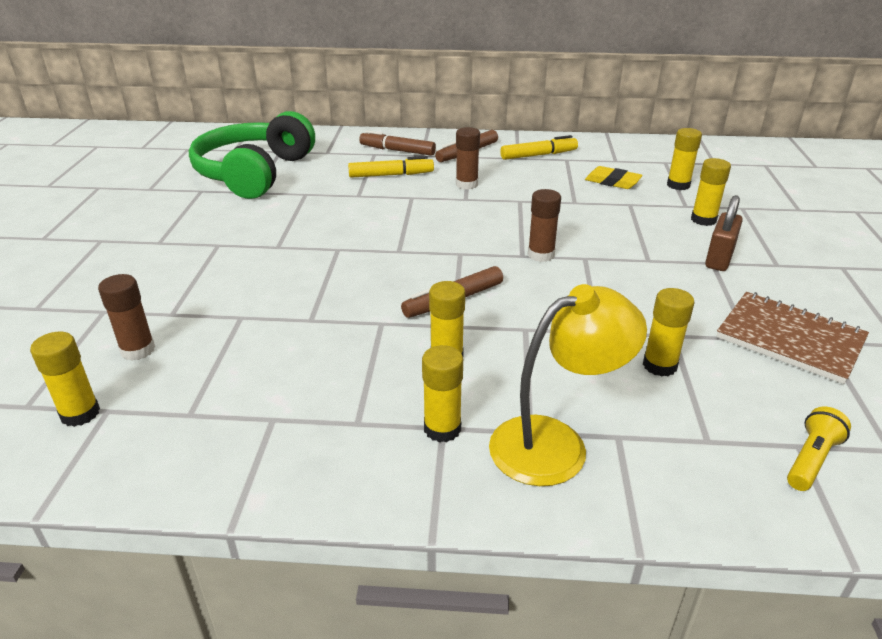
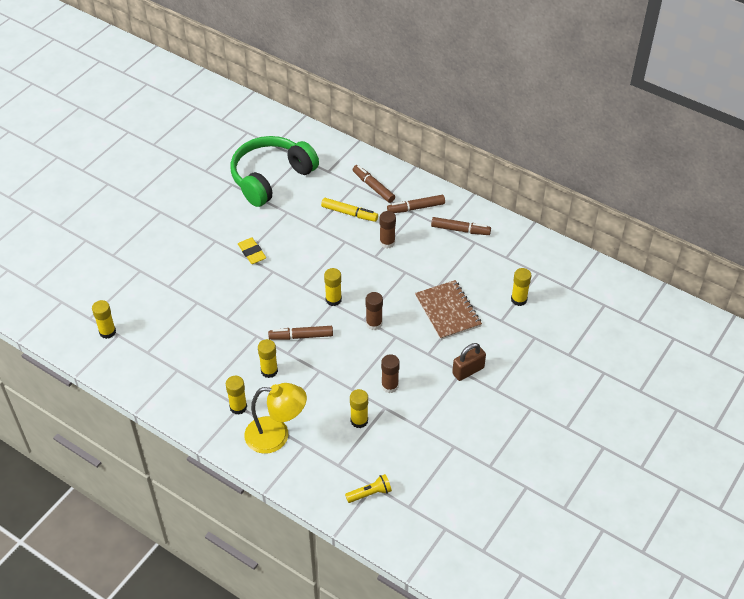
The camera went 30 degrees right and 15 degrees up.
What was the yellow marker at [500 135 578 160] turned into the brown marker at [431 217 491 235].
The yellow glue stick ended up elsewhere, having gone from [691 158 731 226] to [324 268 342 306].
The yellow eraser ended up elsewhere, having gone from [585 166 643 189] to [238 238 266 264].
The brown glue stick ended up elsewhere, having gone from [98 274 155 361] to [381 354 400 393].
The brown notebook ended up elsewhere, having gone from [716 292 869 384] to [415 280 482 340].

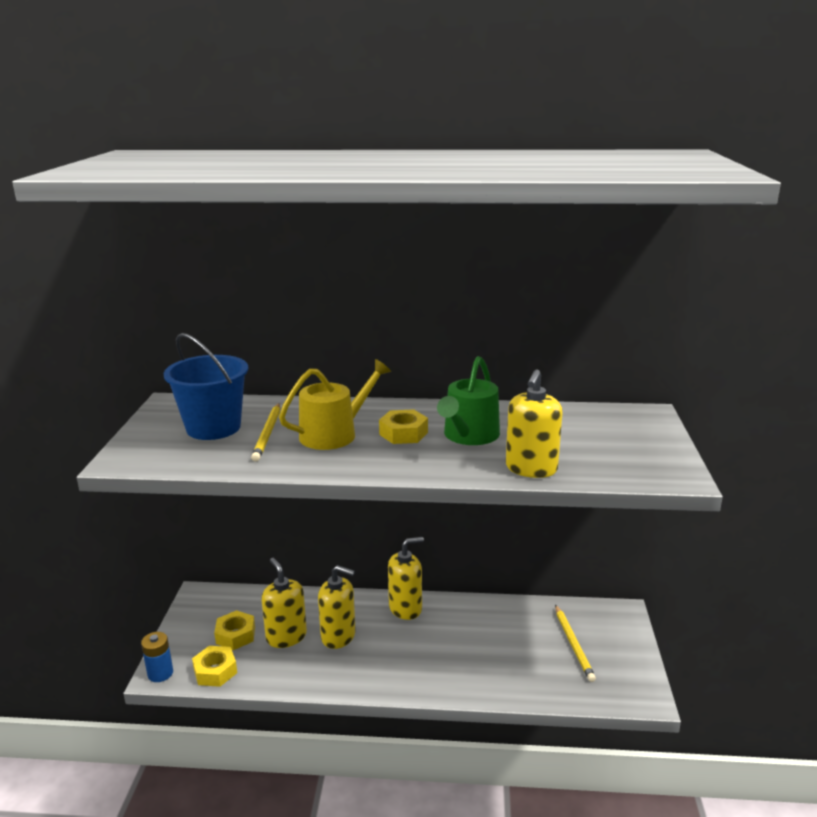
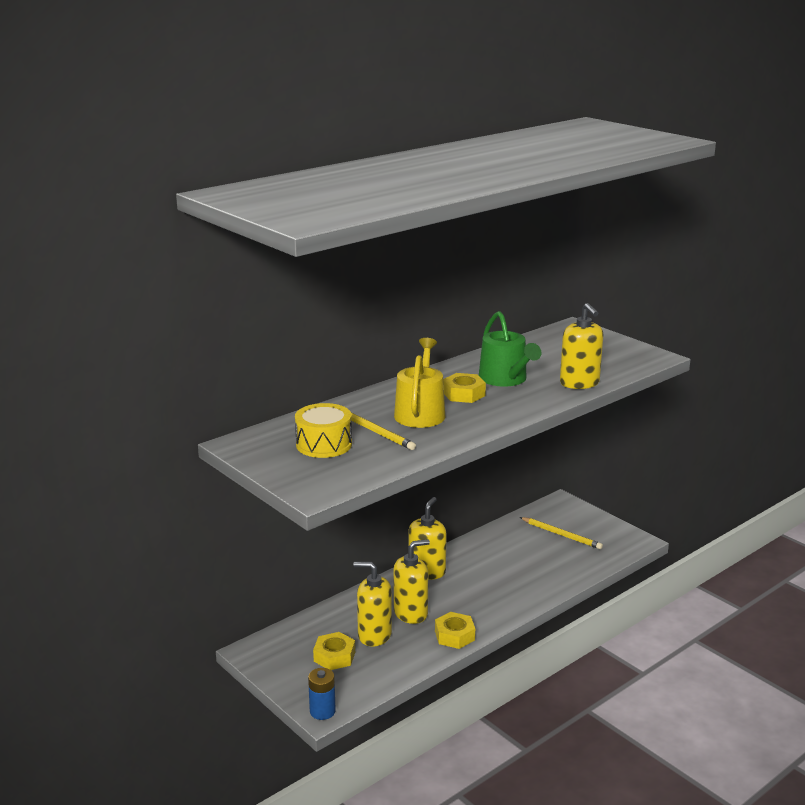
The camera went 45 degrees left and 0 degrees up.
Where the blue bucket stood at [164 333 248 440], the yellow drum came to stand at [295 403 352 458].
The yellow nut ended up elsewhere, having gone from [192 646 237 687] to [435 612 475 649].

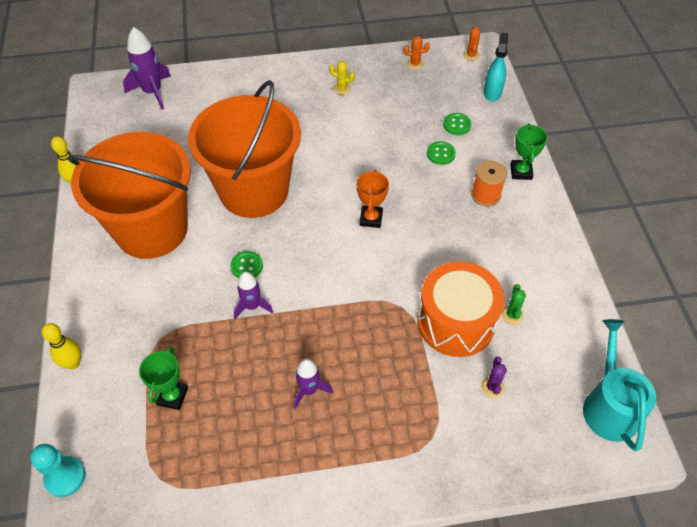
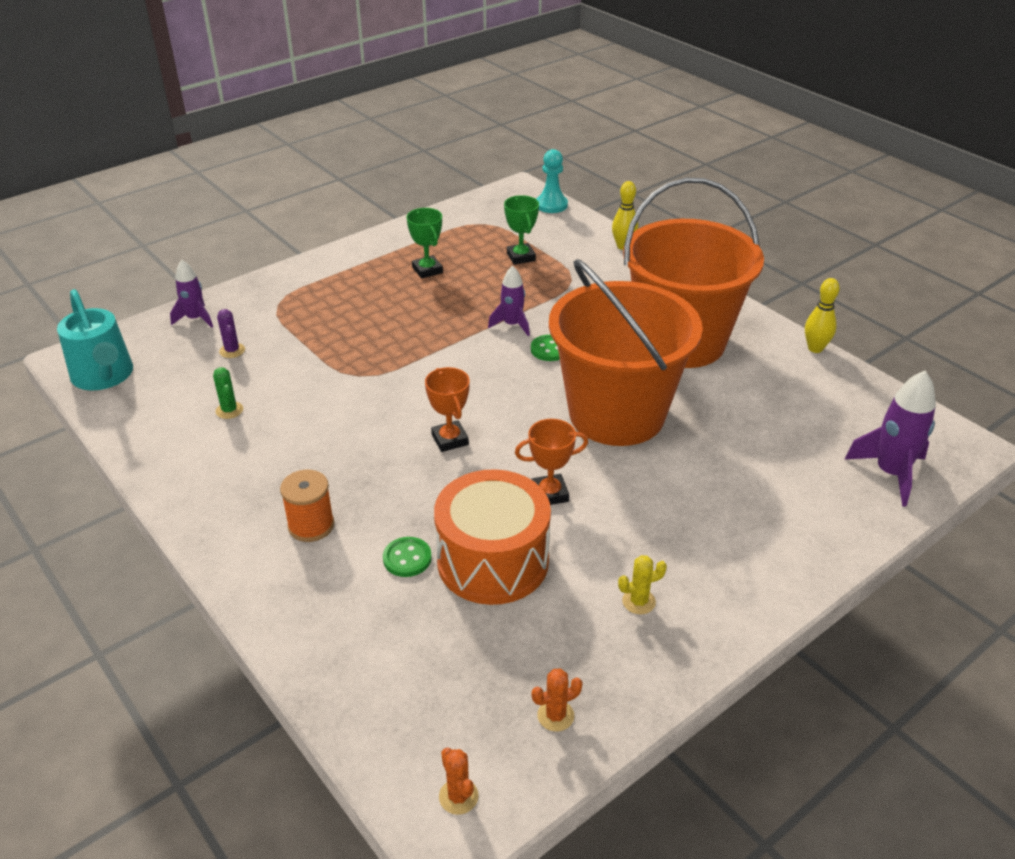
The camera went 150 degrees right and 15 degrees down.
The second view lost the turquoise spray bottle at [484 33 508 102].
The second view lost the green button at [443 113 472 135].
The green trophy ended up elsewhere, having gone from [510 124 548 180] to [406 208 443 279].
The orange drum ended up elsewhere, having gone from [417 261 504 357] to [434 469 551 605].
The purple rocket ended up elsewhere, having gone from [294 359 333 409] to [170 260 213 328].
The second view gained the orange trophy at [515 419 588 505].

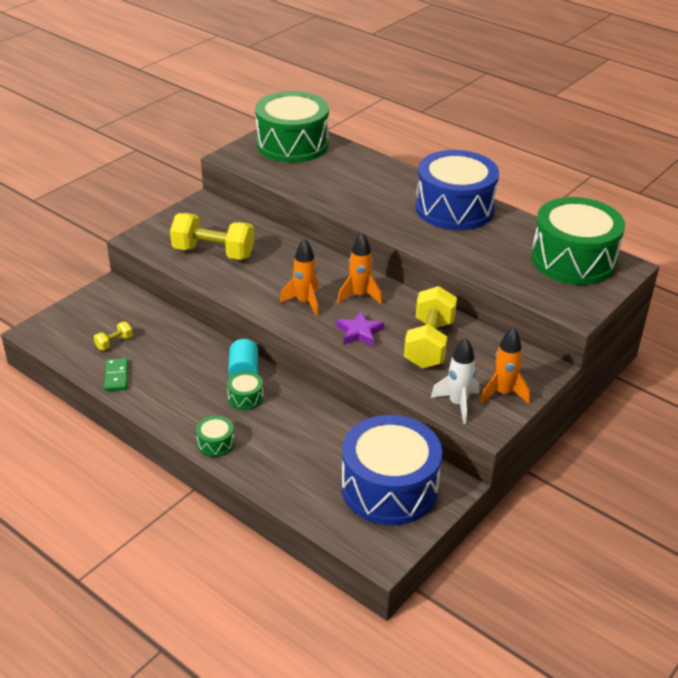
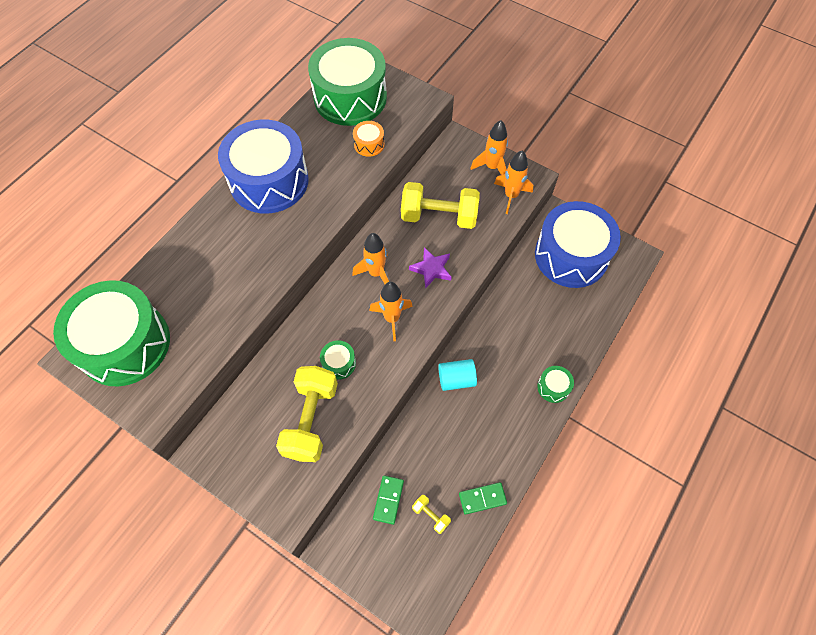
The camera went 95 degrees left and 25 degrees up.
What was the white rocket at [431 338 479 424] turned into the orange rocket at [494 151 533 214].
The green drum ended up elsewhere, having gone from [227 371 264 410] to [320 340 356 380].
The second view gained the orange drum at [353 121 385 157].
The second view gained the green domino at [373 475 404 525].

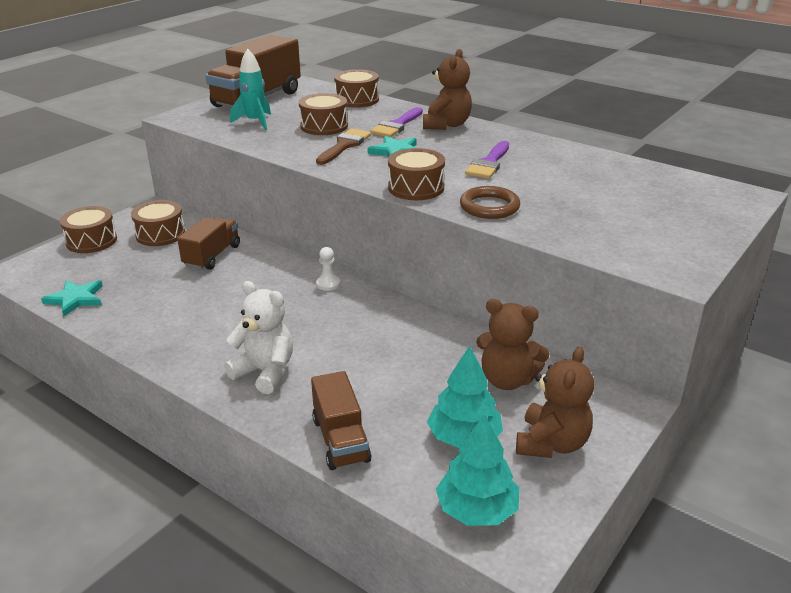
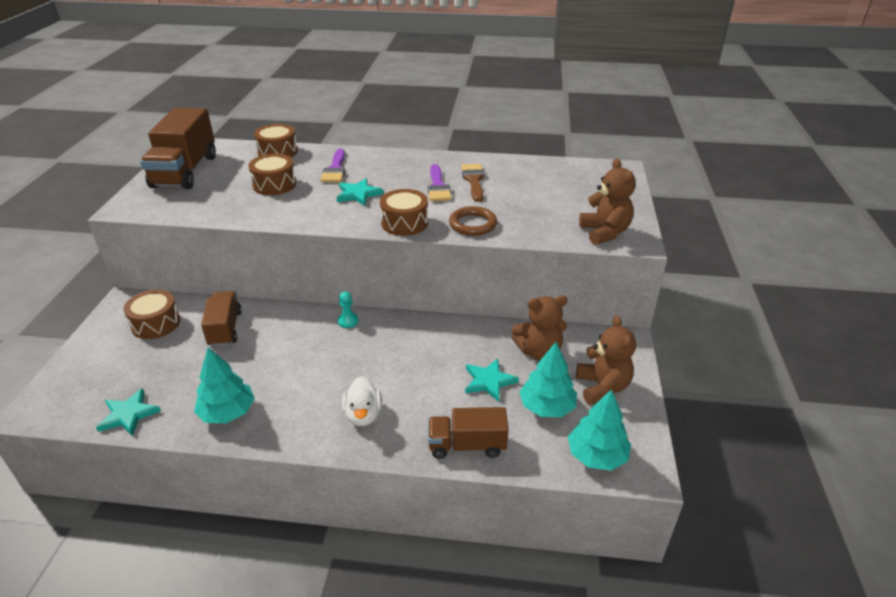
The camera went 30 degrees left and 5 degrees up.
The second view lost the turquoise rocket at [230 49 271 130].
The brown teddy bear ended up elsewhere, having gone from [423 49 472 130] to [579 158 636 245].
The brown brush ended up elsewhere, having gone from [316 128 371 165] to [461 164 484 202].
The second view lost the brown drum at [60 206 117 253].
What was the white pawn at [316 247 340 291] turned into the turquoise pawn at [338 291 359 328].
Where the white teddy bear stood at [224 281 293 394], the white duck came to stand at [342 376 382 426].
The brown truck at [311 371 371 470] ended up facing another way, 135 degrees clockwise from before.
The second view gained the turquoise tree at [194 348 255 423].
The second view gained the turquoise star at [465 358 519 402].

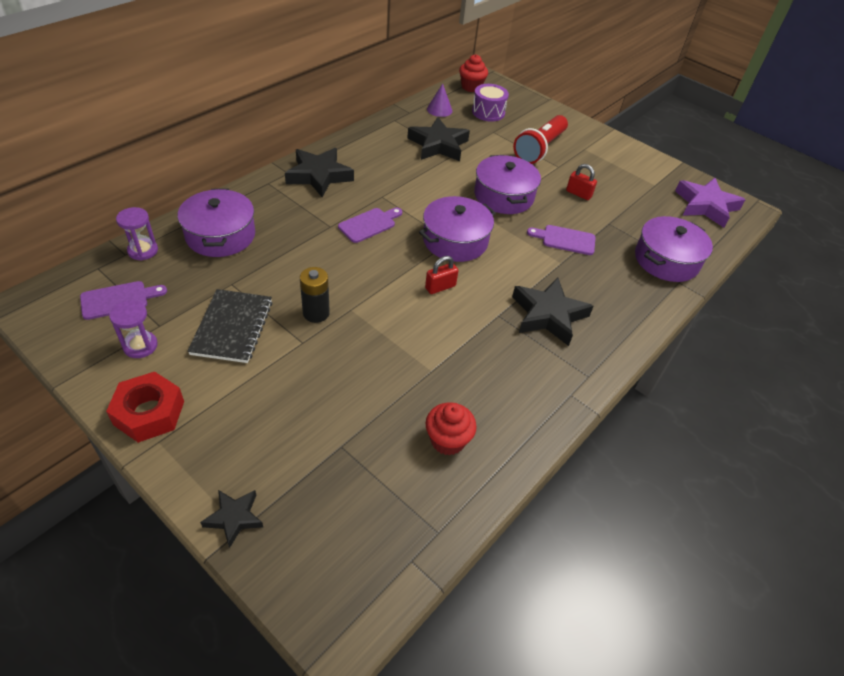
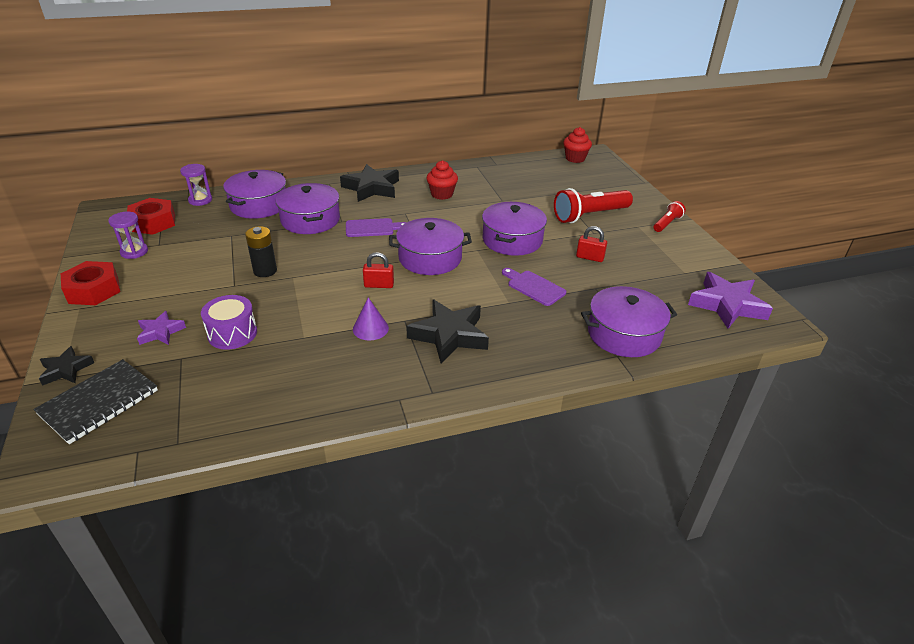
The camera went 35 degrees right and 10 degrees down.
The purple cone ended up elsewhere, having gone from [427 83 453 117] to [353 298 389 340].
The purple drum ended up elsewhere, having gone from [472 84 509 121] to [201 295 257 350].
The second view lost the black star at [407 117 470 161].
The red padlock at [566 164 597 200] ended up facing another way, 45 degrees counterclockwise from before.
Where the purple cutting board stood at [80 281 167 320], the red nut came to stand at [127 198 175 235].
The black notebook ended up elsewhere, having gone from [188 289 273 363] to [33 359 158 444].
The red cupcake ended up elsewhere, having gone from [426 403 477 456] to [426 160 458 200].
The second view gained the purple pot at [276 183 340 234].
The second view gained the red flashlight at [653 201 686 232].
The second view gained the purple star at [137 311 186 345].

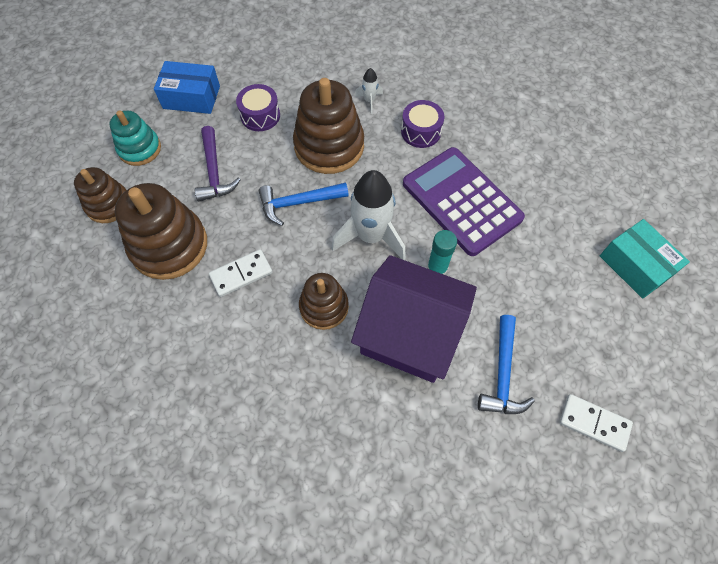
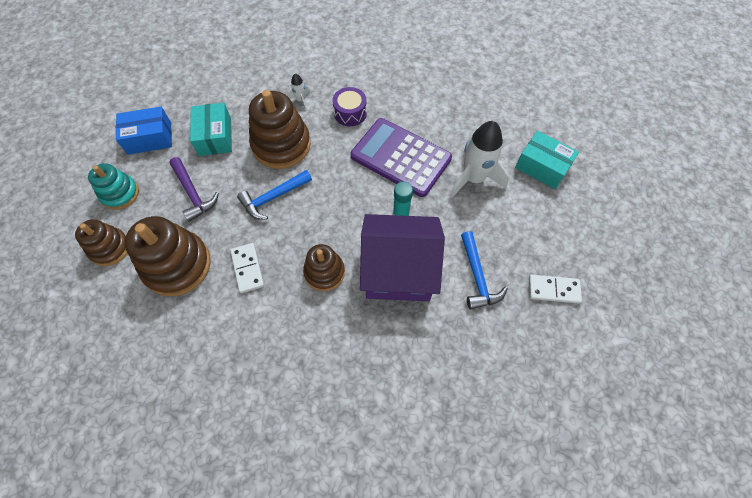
The camera went 20 degrees left and 0 degrees up.
Where the purple drum stood at [236 84 280 131], the turquoise box came to stand at [190 103 232 156].
The white rocket ended up elsewhere, having gone from [331 170 406 260] to [449 121 509 199].
The white domino at [209 249 273 297] ended up facing another way, 60 degrees counterclockwise from before.

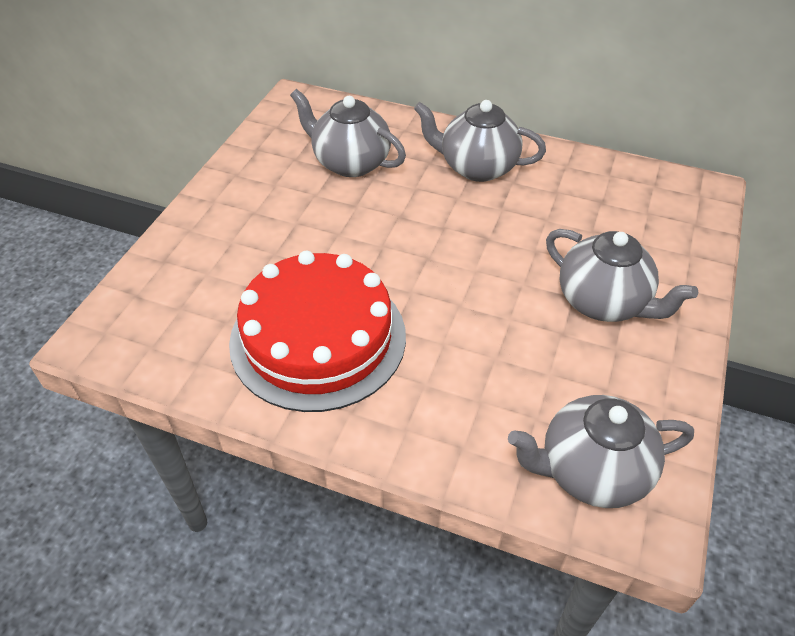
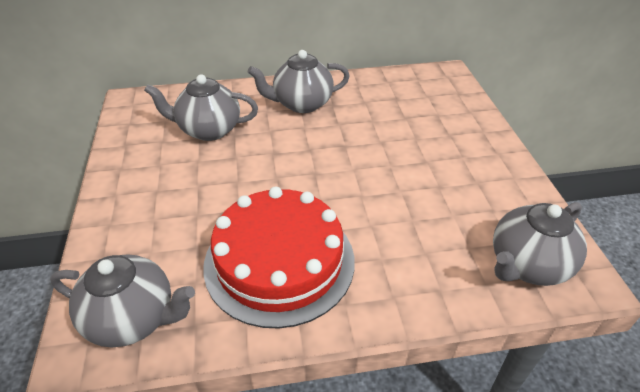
The camera went 30 degrees left and 5 degrees down.
The grey teapot ended up elsewhere, having gone from [546 229 698 322] to [50 254 195 347].

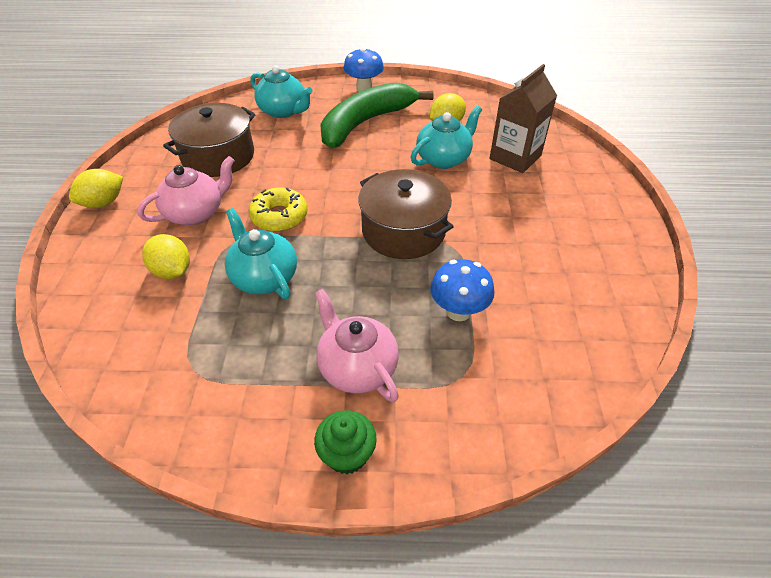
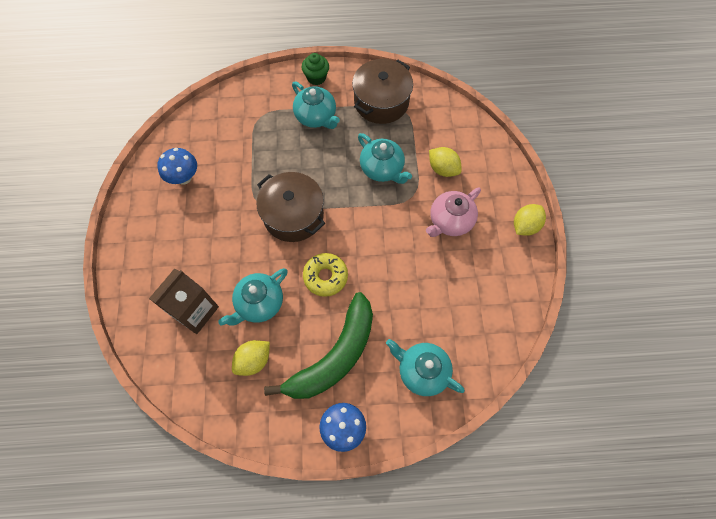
The camera went 175 degrees right and 20 degrees up.
The brown pot ended up elsewhere, having gone from [163 103 256 177] to [352 59 413 124].
The yellow donut ended up elsewhere, having gone from [249 187 308 232] to [303 253 348 297].
The blue mushroom ended up elsewhere, having gone from [430 259 495 321] to [158 148 197 185].
What was the pink teapot at [315 289 399 402] turned into the turquoise teapot at [292 82 340 129].

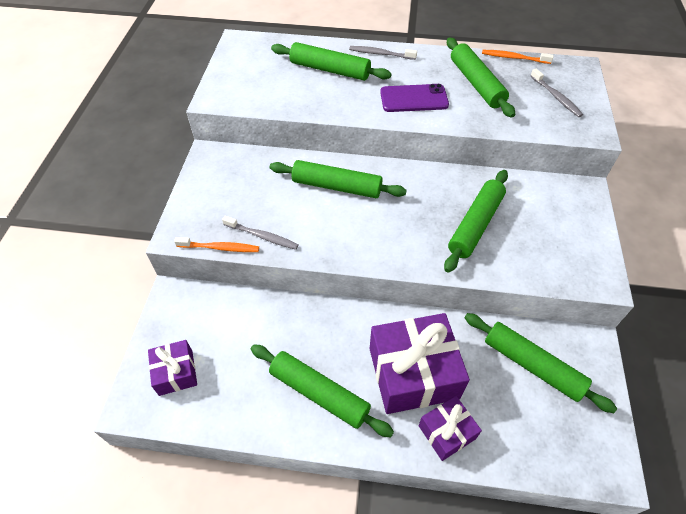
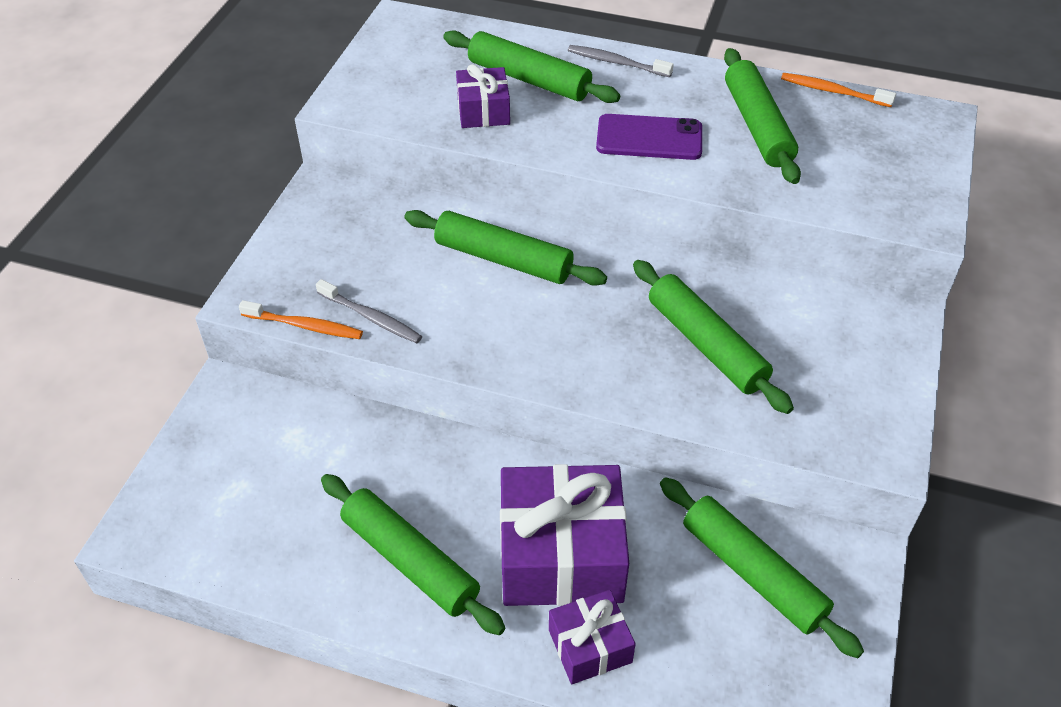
The camera went 10 degrees right and 5 degrees down.
The second view lost the grey toothbrush at [530 69 583 117].
The green rolling pin at [444 170 508 273] ended up facing another way, 75 degrees counterclockwise from before.
The purple gift ended up elsewhere, having gone from [148 340 197 396] to [456 64 510 128].

